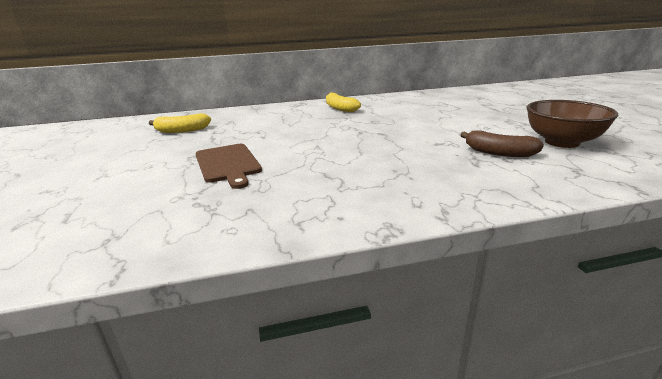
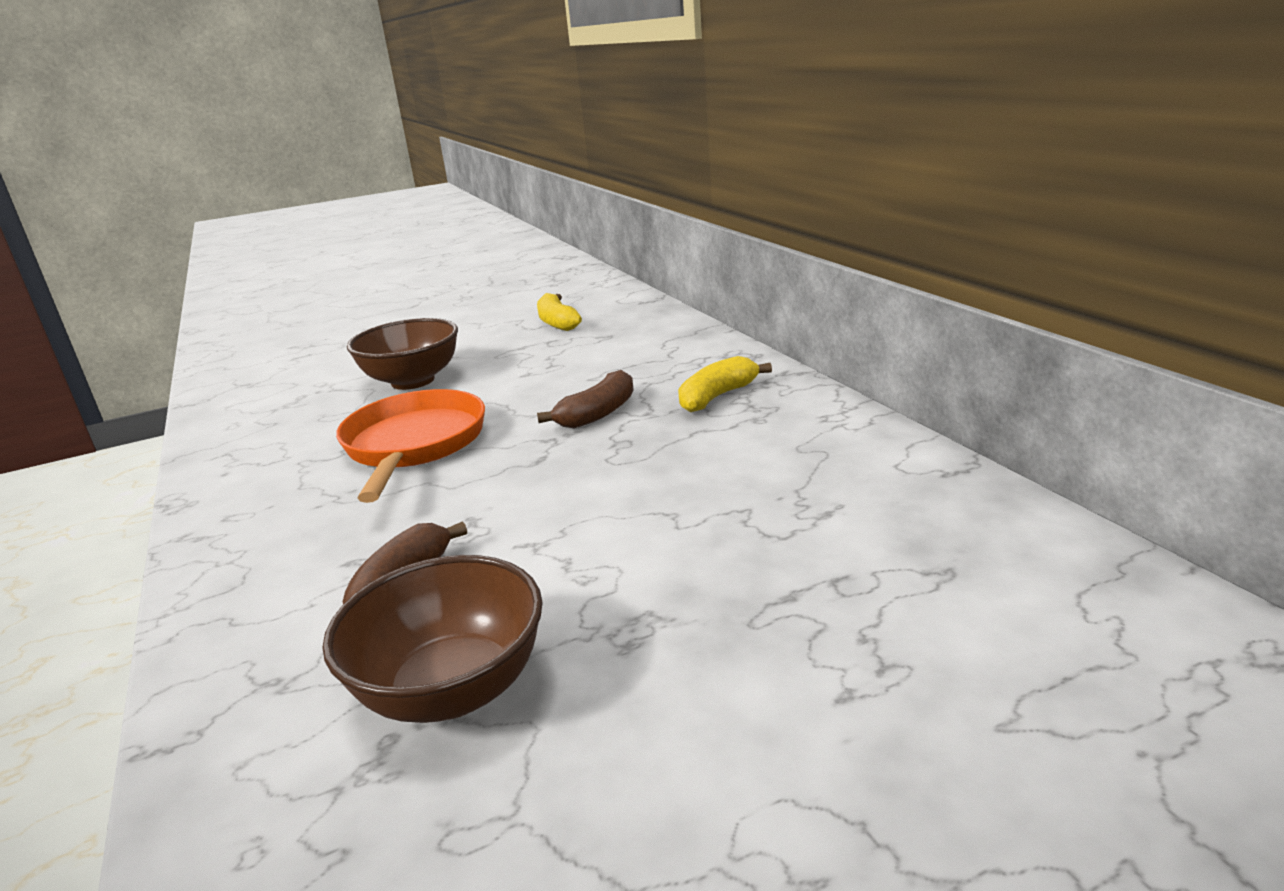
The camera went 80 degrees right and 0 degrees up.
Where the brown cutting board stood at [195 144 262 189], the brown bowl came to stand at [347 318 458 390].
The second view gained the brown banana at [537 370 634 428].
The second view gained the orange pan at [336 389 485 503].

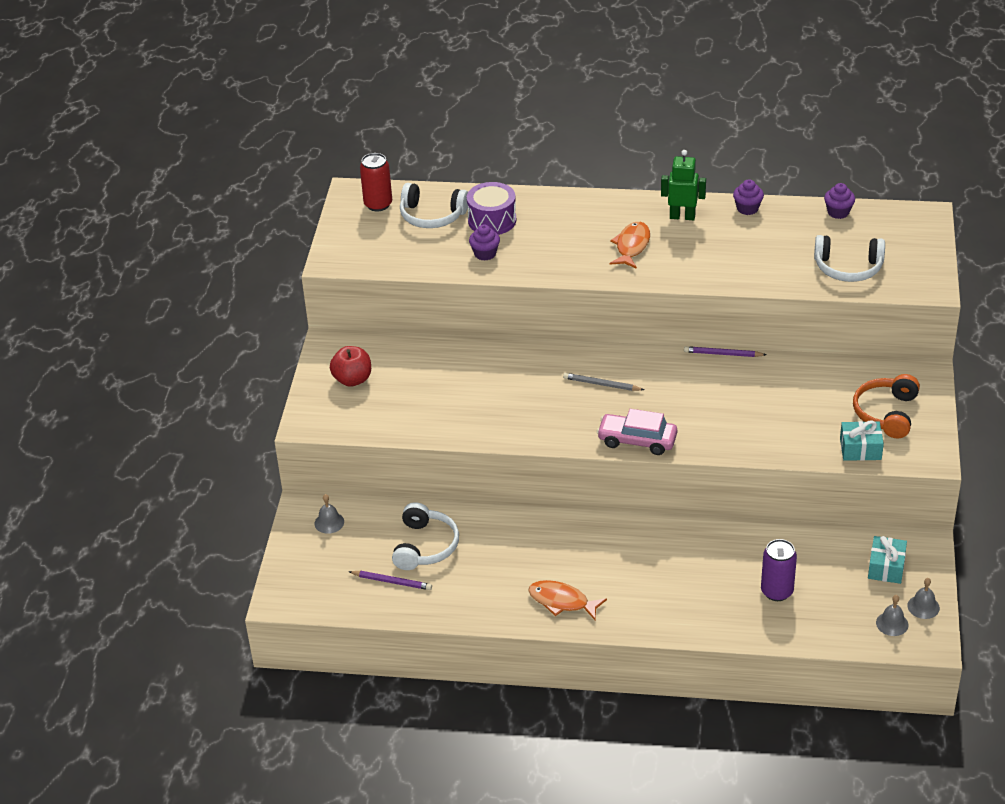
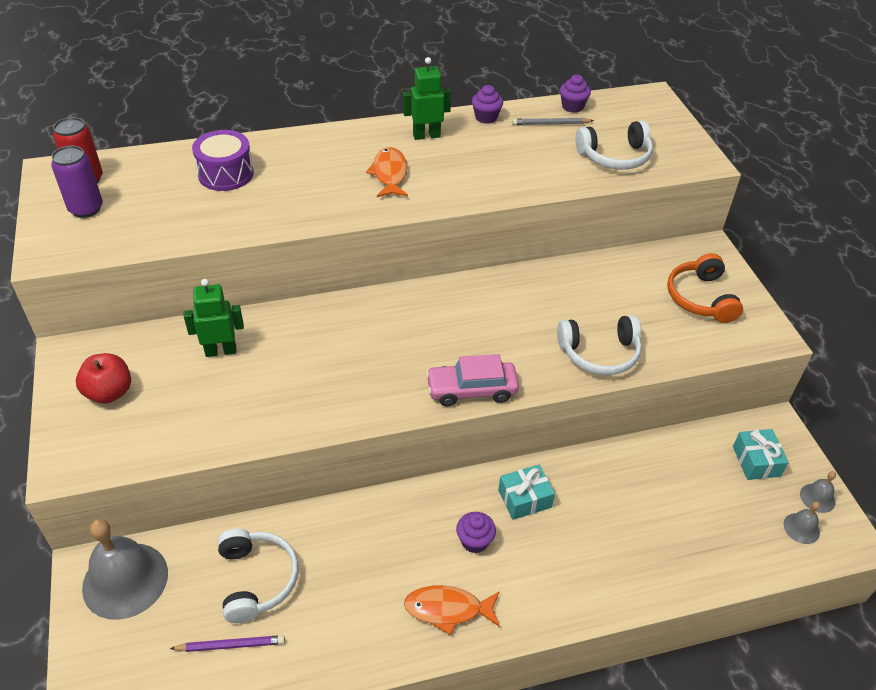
The camera went 25 degrees left and 5 degrees up.
The white headphones ended up elsewhere, having gone from [400 183 468 228] to [557 315 642 375].
The purple cupcake ended up elsewhere, having gone from [469 225 500 261] to [456 512 496 553].
The second view lost the purple pencil at [684 346 766 357].
The grey pencil ended up elsewhere, having gone from [563 373 644 391] to [512 118 594 125].
The turquoise gift ended up elsewhere, having gone from [840 421 884 461] to [498 465 555 520].
The size of the grey bell at [314 494 344 534] changed by a factor of 2.20.
The purple can ended up elsewhere, having gone from [761 539 797 601] to [51 146 103 218].
The second view gained the green robot at [184 279 244 357].

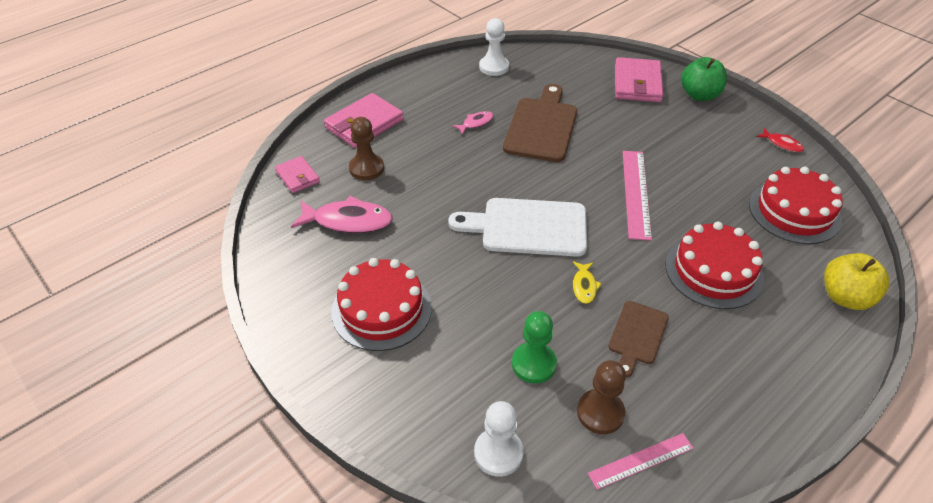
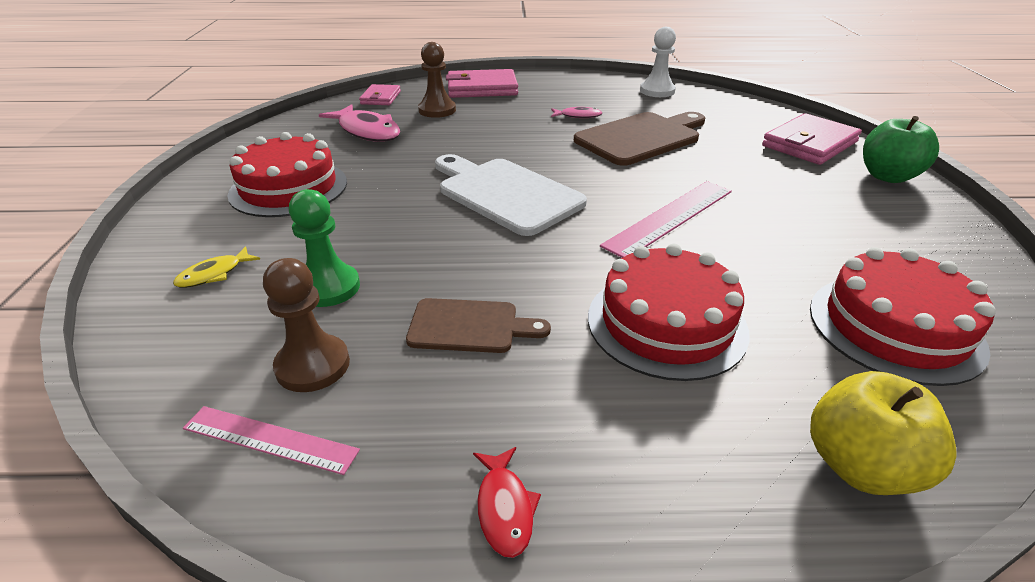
The camera went 40 degrees right and 10 degrees down.
The red fish ended up elsewhere, having gone from [757 128 804 152] to [473 447 541 558].
The yellow fish ended up elsewhere, having gone from [573 261 602 304] to [173 246 260 288].
The brown cutting board at [608 301 669 377] ended up facing another way, 150 degrees counterclockwise from before.
The second view lost the white pawn at [474 401 523 477].

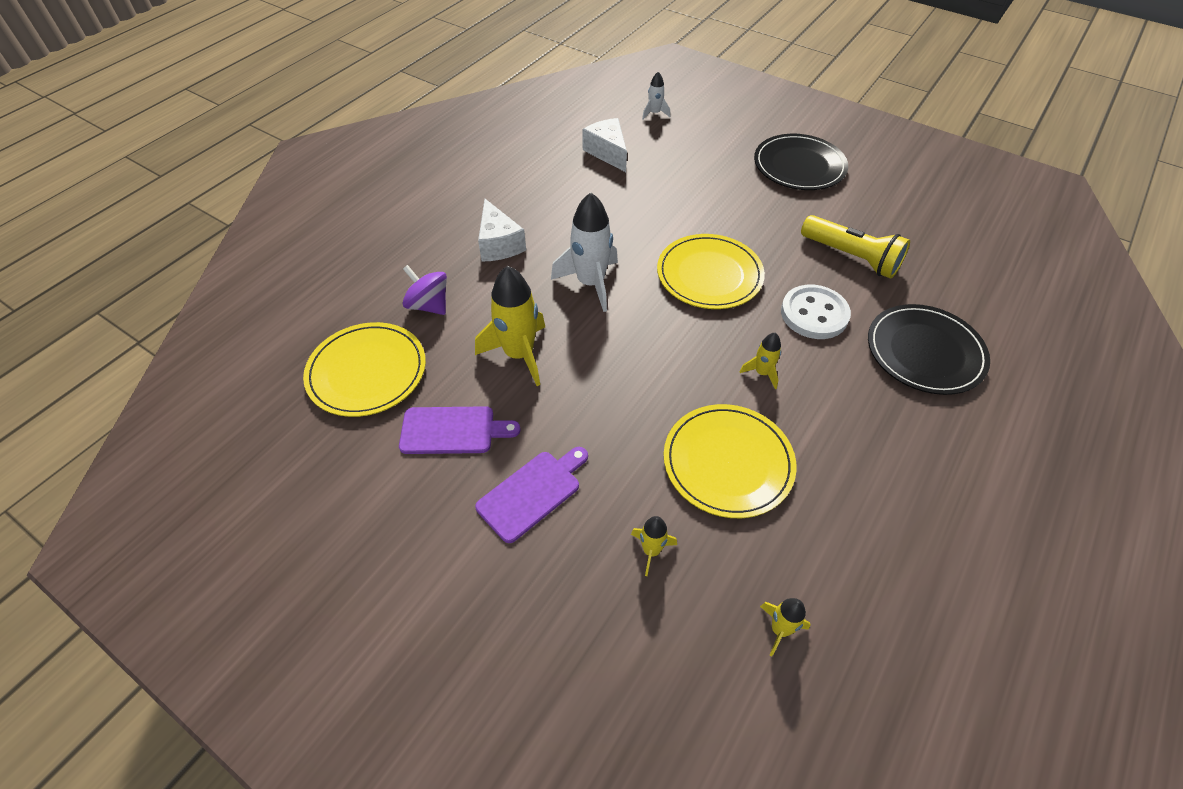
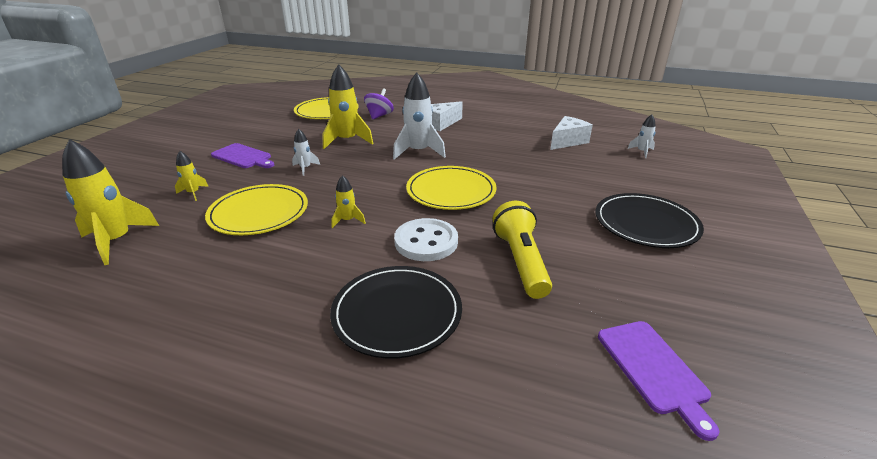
The camera went 75 degrees right and 20 degrees down.
The yellow flashlight at [801 215 910 279] ended up facing another way, 150 degrees clockwise from before.
The purple cutting board ended up elsewhere, having gone from [399 406 521 454] to [598 321 719 441].
The size of the yellow rocket at [760 598 810 657] changed by a factor of 2.00.
The second view gained the white rocket at [292 129 320 176].

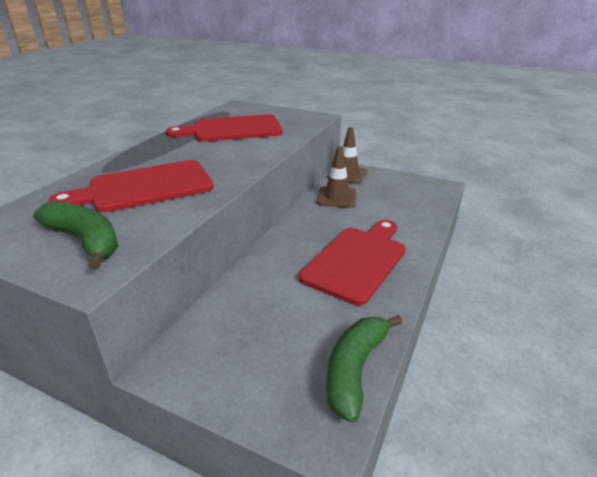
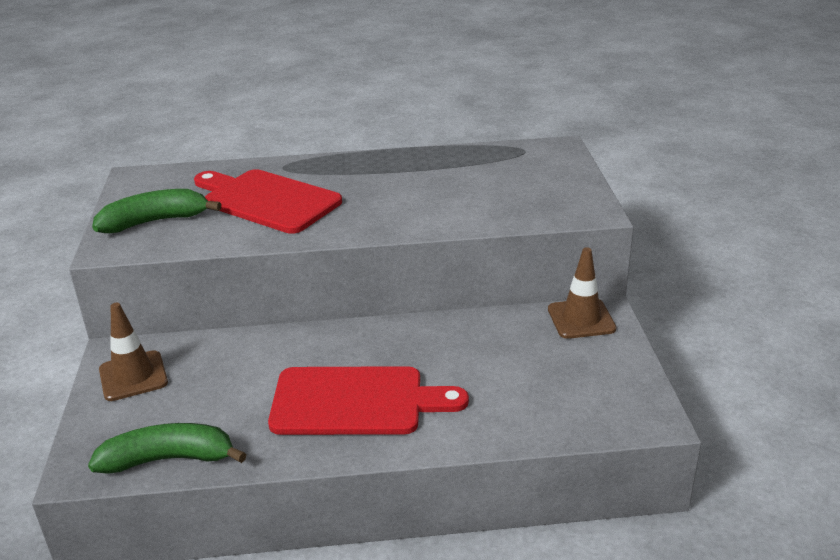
The camera went 60 degrees right and 0 degrees up.
The second view lost the red cutting board at [166 114 283 142].
The brown traffic cone ended up elsewhere, having gone from [317 146 357 208] to [99 303 168 401].
The green banana at [33 201 118 270] ended up facing another way, 120 degrees counterclockwise from before.

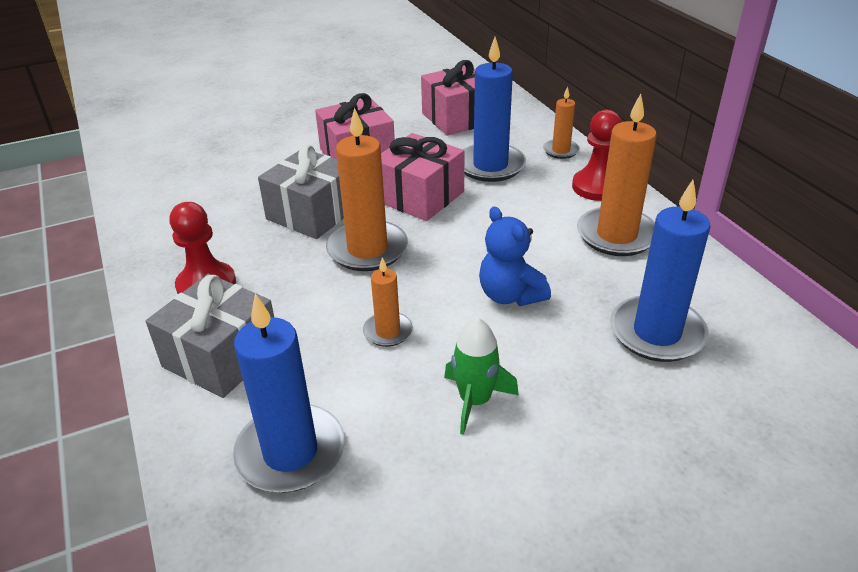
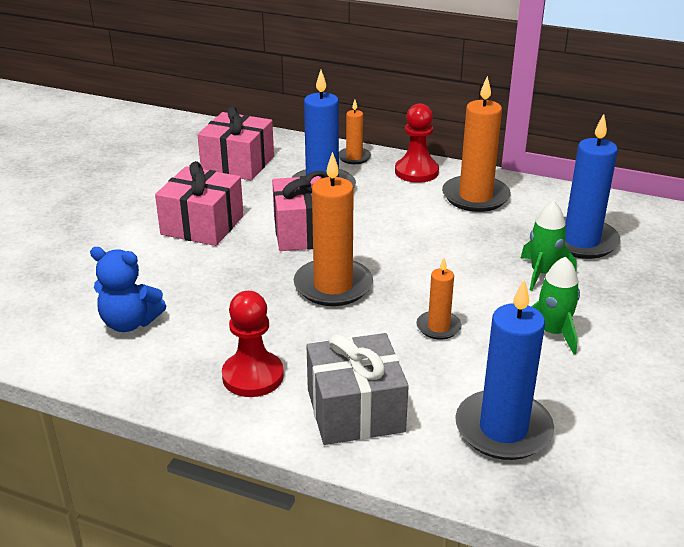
The camera went 45 degrees left and 5 degrees down.
The second view lost the grey gift at [258 145 344 239].
The blue teddy bear ended up elsewhere, having gone from [479 207 551 306] to [90 247 166 332].
The second view gained the green rocket at [521 201 577 291].

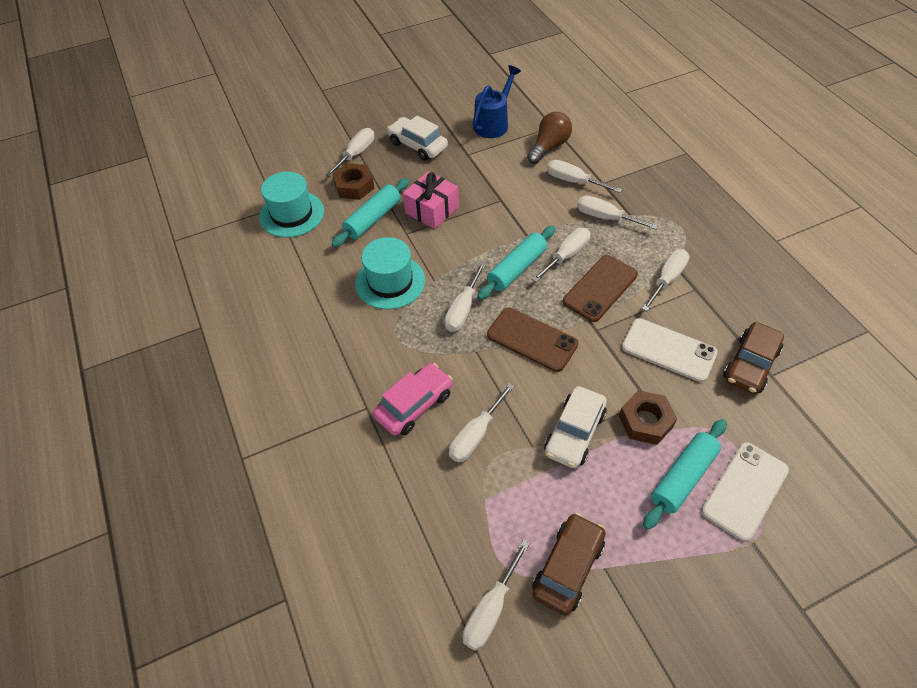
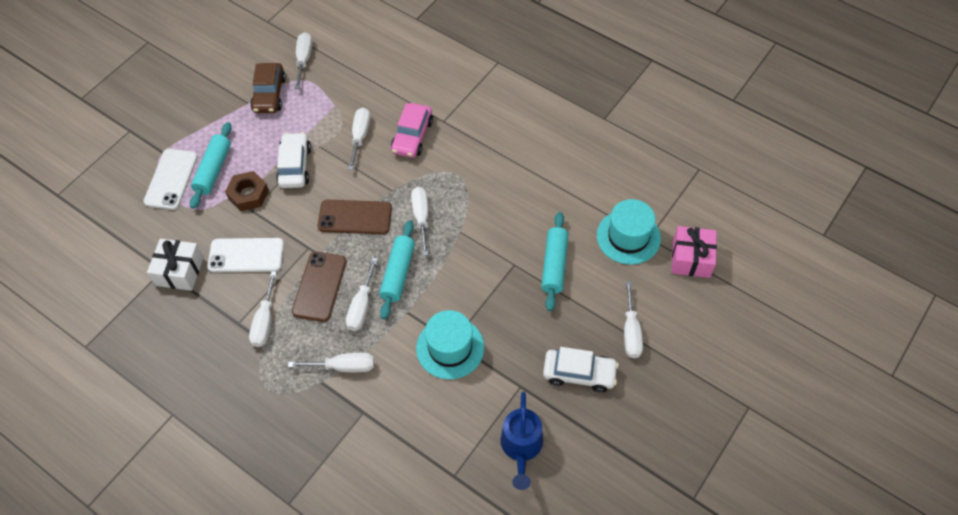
The camera went 150 degrees right and 5 degrees up.
The second view lost the brown light bulb at [527 112 572 164].
The second view lost the white screwdriver at [547 160 622 193].
The second view lost the brown nut at [332 163 374 200].
The pink gift ended up elsewhere, having gone from [403 171 459 229] to [672 226 717 278].
The turquoise hat ended up elsewhere, having gone from [355 237 425 309] to [416 310 484 379].
Where the brown car stood at [723 322 784 395], the white gift came to stand at [147 239 204 291].

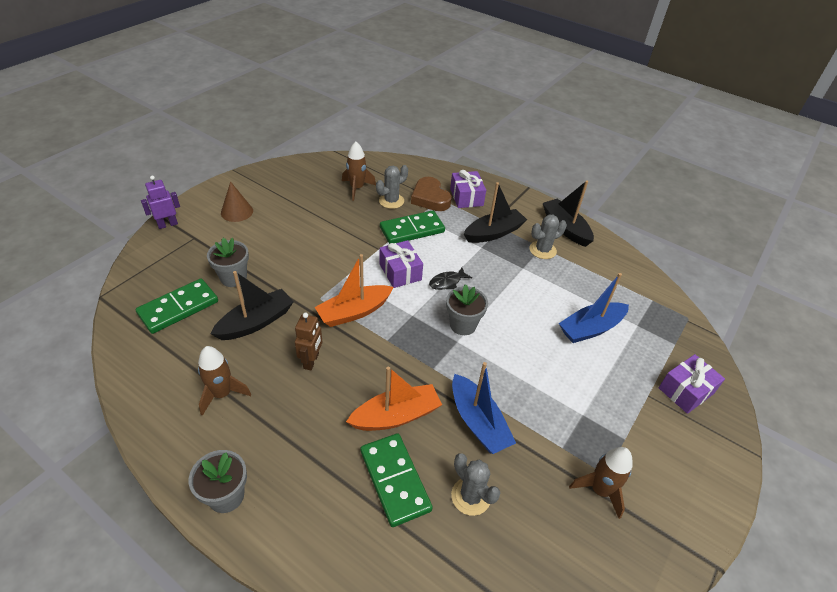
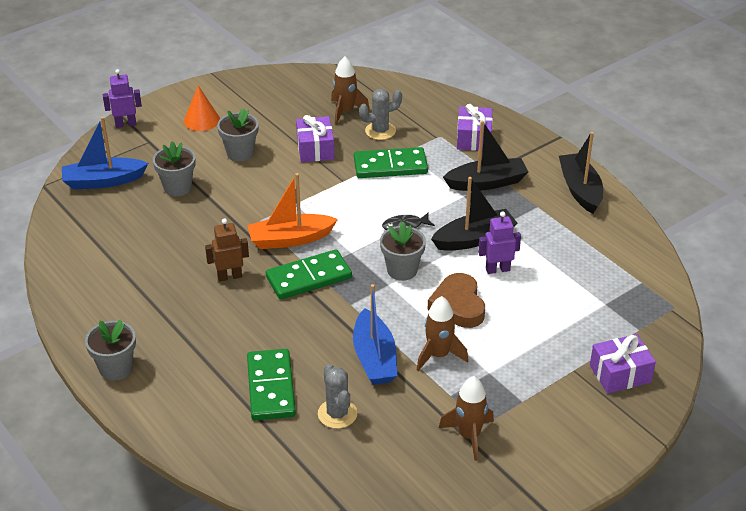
The camera went 20 degrees right and 5 degrees down.
The brown heart ended up elsewhere, having gone from [411 177 452 211] to [428 273 485 328].
What was the brown cone at [221 181 253 222] turned into the orange cone at [184 86 220 131].
The second view lost the grey cactus at [529 215 567 259].
The purple gift ended up elsewhere, having gone from [379 240 423 288] to [296 115 334 162].
The black boat ended up elsewhere, having gone from [210 271 294 340] to [431 177 517 251].
The blue boat ended up elsewhere, having gone from [559 273 629 343] to [62 117 148 190].
The green domino ended up elsewhere, having gone from [136 278 218 334] to [266 249 352 300].
The brown robot at [295 313 322 371] ended up facing another way, 135 degrees counterclockwise from before.
The brown rocket ended up elsewhere, having gone from [198 346 251 416] to [417 296 468 371].
The second view lost the orange boat at [346 367 442 431].
The second view gained the grey flower pot at [217 108 259 161].
The second view gained the purple robot at [478 212 521 274].

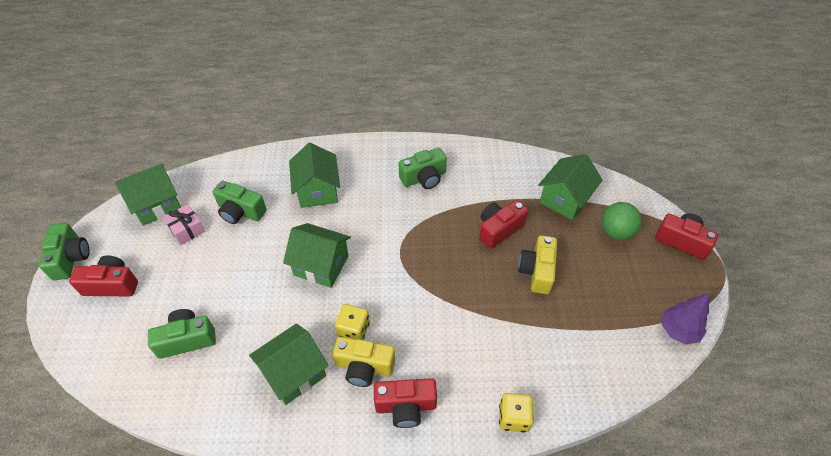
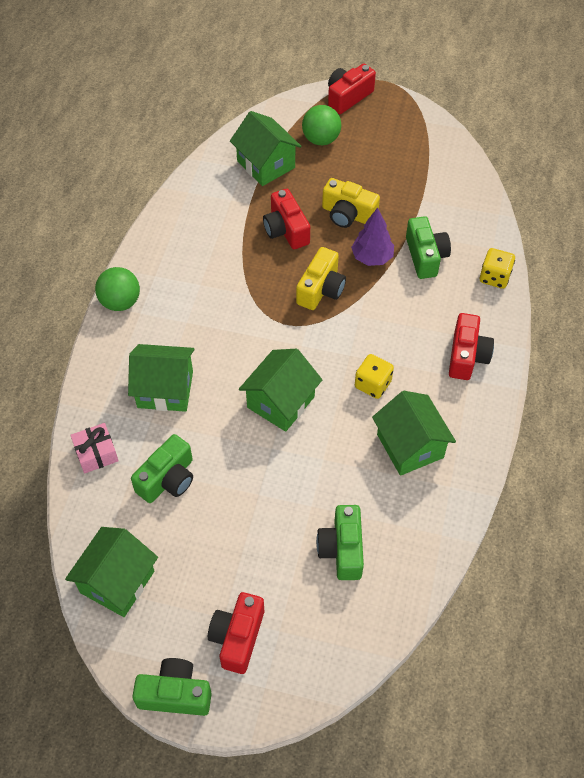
The camera went 75 degrees left and 5 degrees up.
The green camera ended up elsewhere, having gone from [399 148 447 189] to [406 216 451 279].
The green house at [115 164 181 226] ended up facing another way, 45 degrees clockwise from before.
The pink gift ended up elsewhere, having gone from [163 204 205 245] to [70 423 119 473].
The purple tree ended up elsewhere, having gone from [662 294 709 345] to [351 207 394 266].
The yellow camera ended up elsewhere, having gone from [333 337 395 387] to [296 247 346 310].
The second view gained the green ball at [95 267 140 311].

